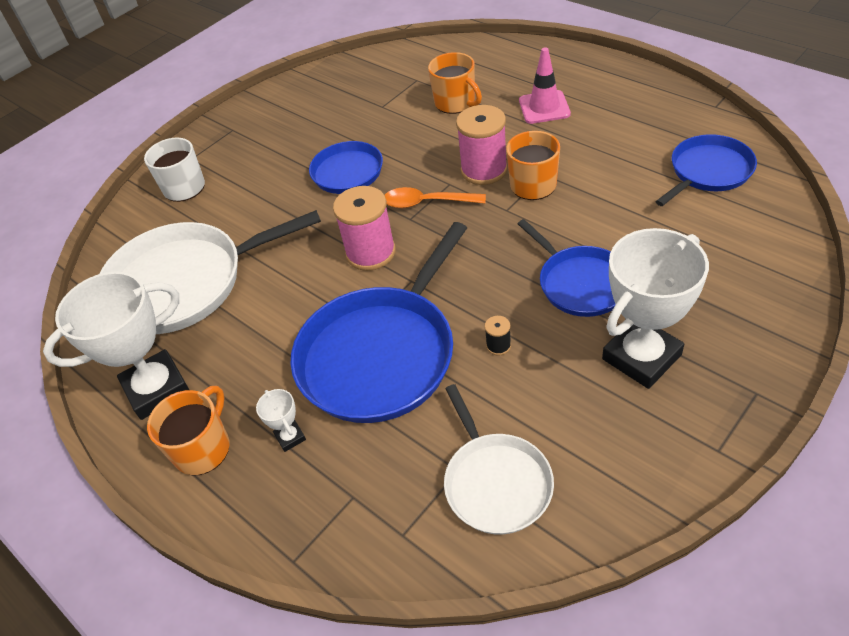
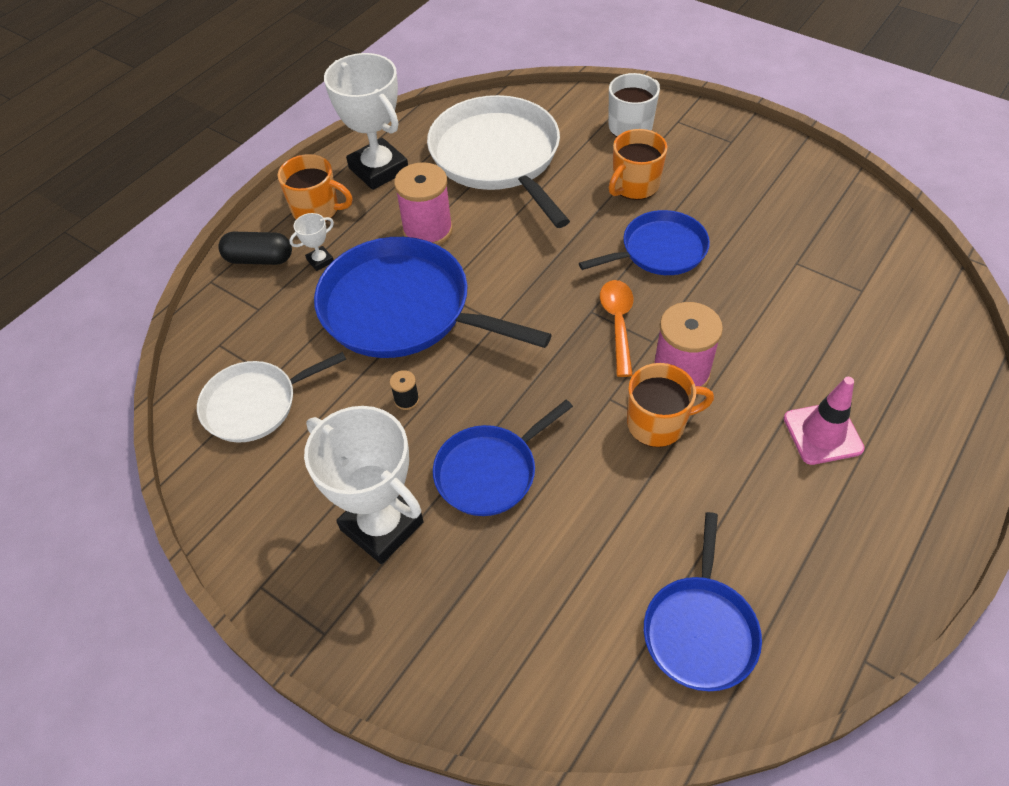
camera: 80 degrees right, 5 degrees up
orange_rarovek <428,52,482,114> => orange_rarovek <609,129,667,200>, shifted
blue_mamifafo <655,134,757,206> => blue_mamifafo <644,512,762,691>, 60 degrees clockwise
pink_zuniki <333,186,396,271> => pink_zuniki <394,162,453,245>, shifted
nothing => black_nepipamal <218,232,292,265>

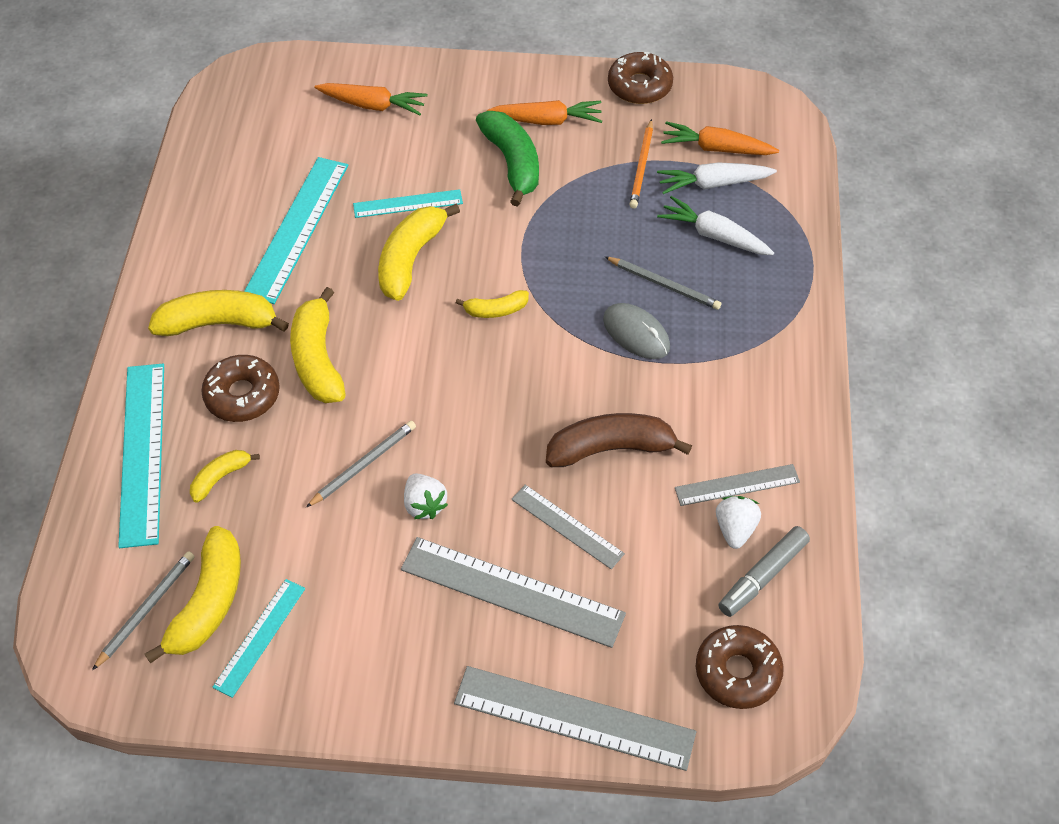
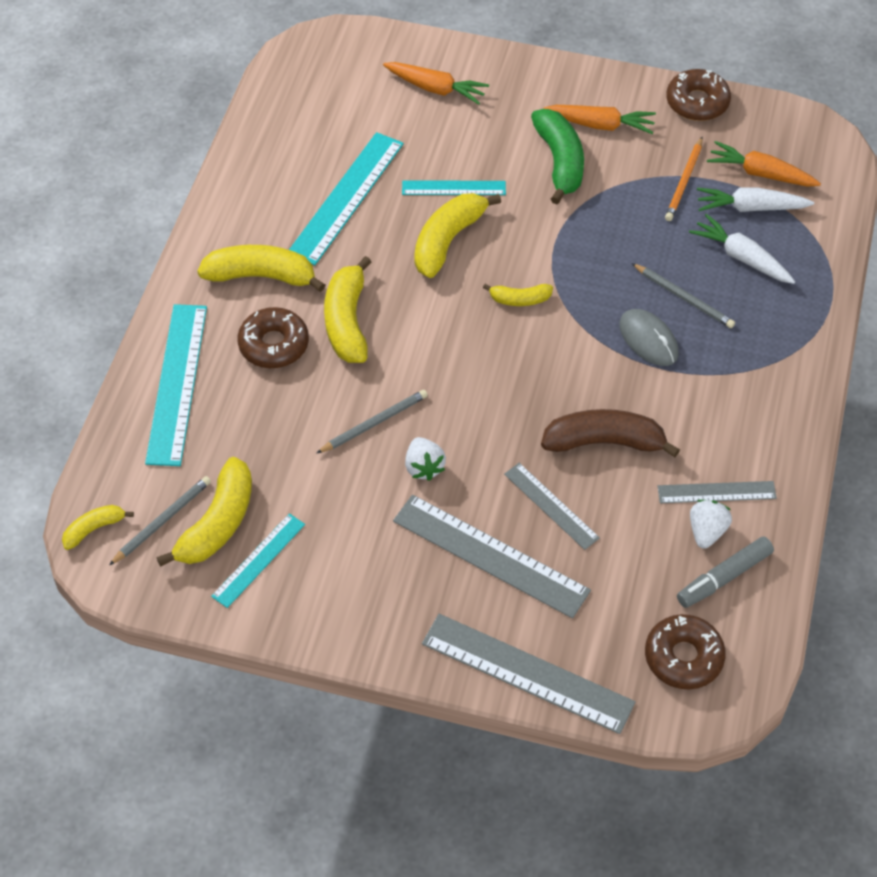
camera: 10 degrees right, 0 degrees up
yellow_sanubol <190,450,260,503> => yellow_sanubol <62,505,134,550>, shifted

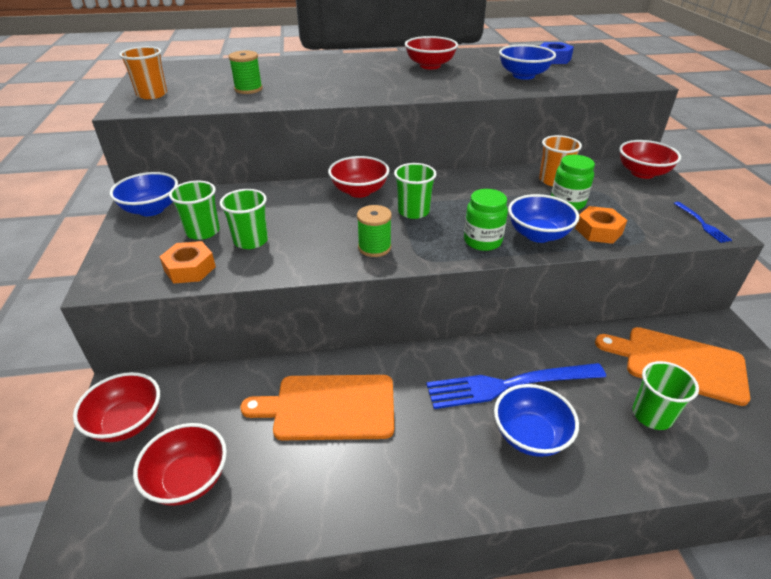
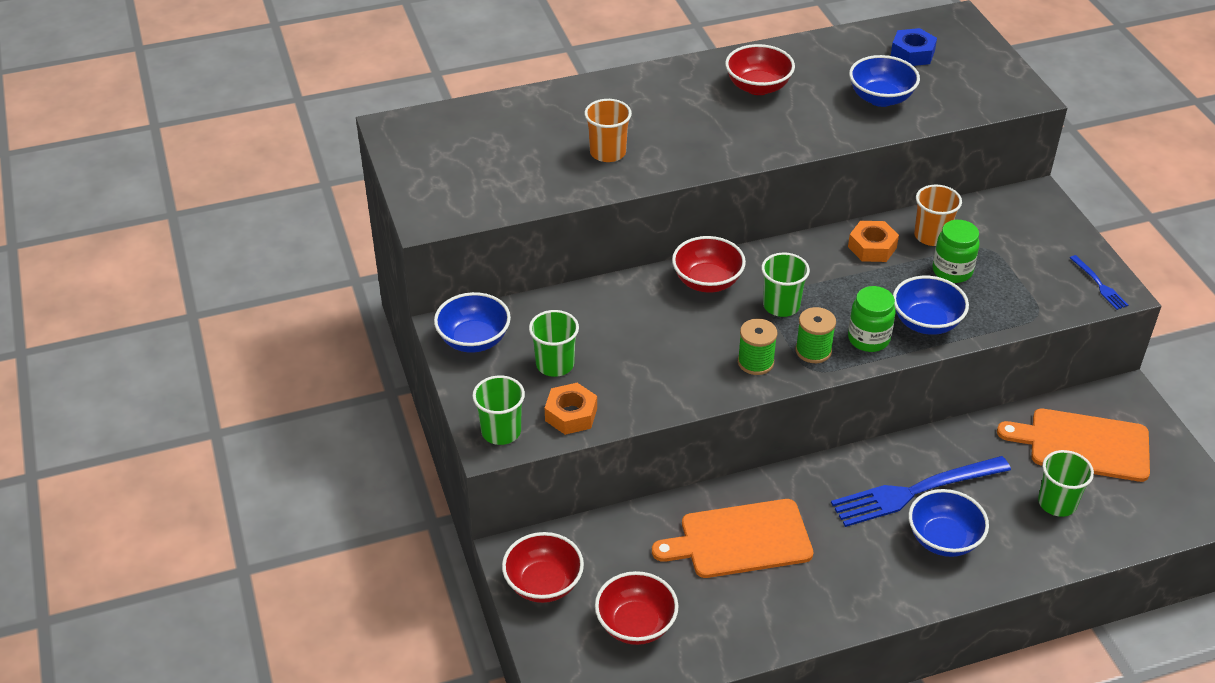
camera: 10 degrees left, 5 degrees up
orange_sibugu <119,46,167,99> => orange_sibugu <584,99,632,162>, shifted
green_zuniki <228,50,263,94> => green_zuniki <795,307,836,363>, shifted
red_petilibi <619,140,681,179> => nothing
green_sibugu <220,189,268,249> => green_sibugu <472,375,525,445>, shifted
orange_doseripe <575,206,627,244> => orange_doseripe <848,221,899,262>, shifted

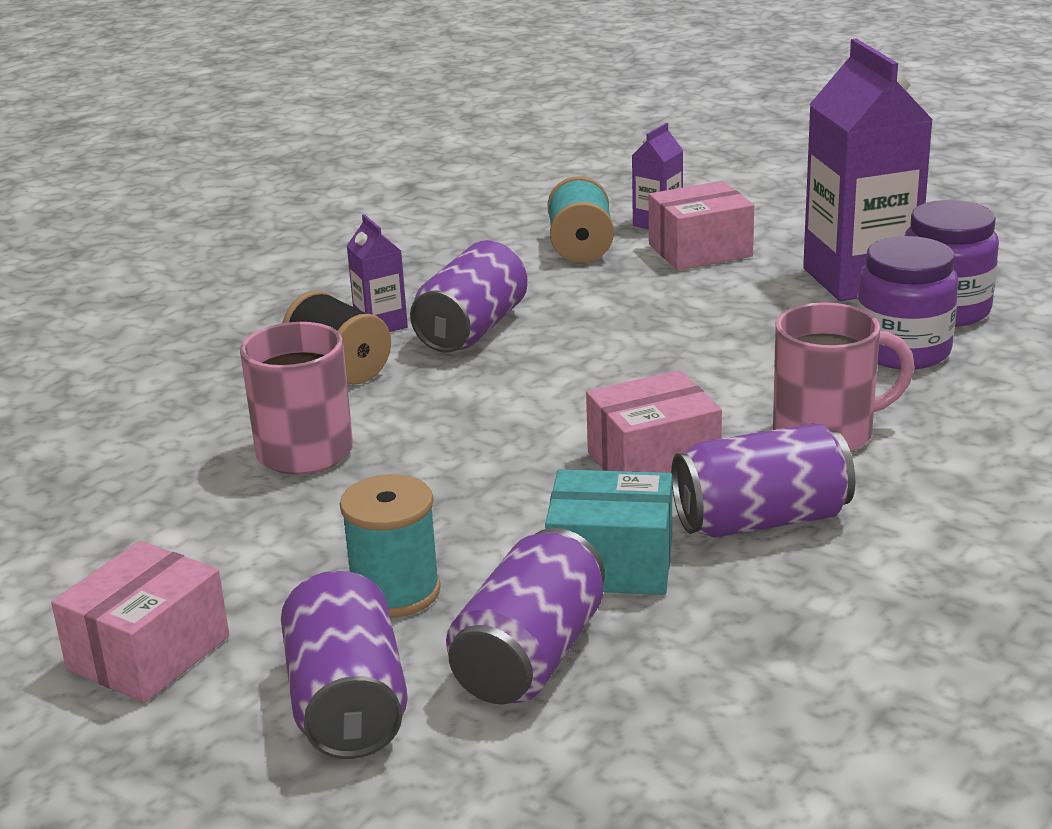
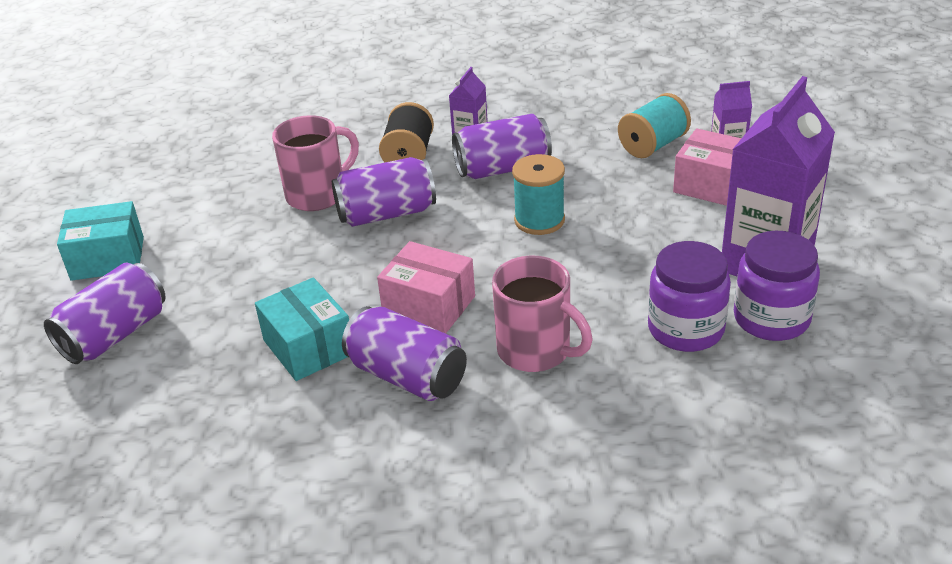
camera: 50 degrees right, 10 degrees up
turquoise_zuniki <340,474,441,617> => turquoise_zuniki <512,154,565,235>, shifted
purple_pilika <446,528,605,704> => purple_pilika <332,157,436,227>, shifted
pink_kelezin <51,541,229,703> => turquoise_kelezin <57,201,144,281>

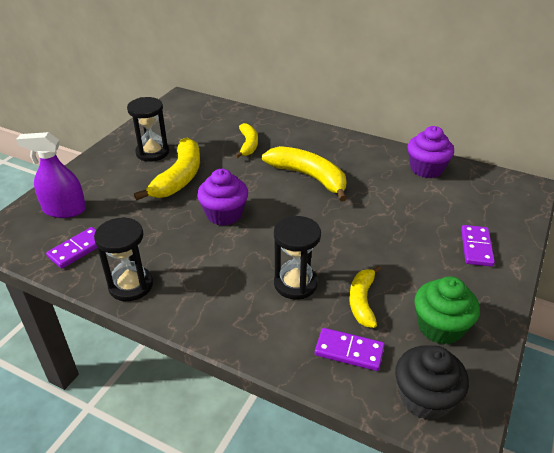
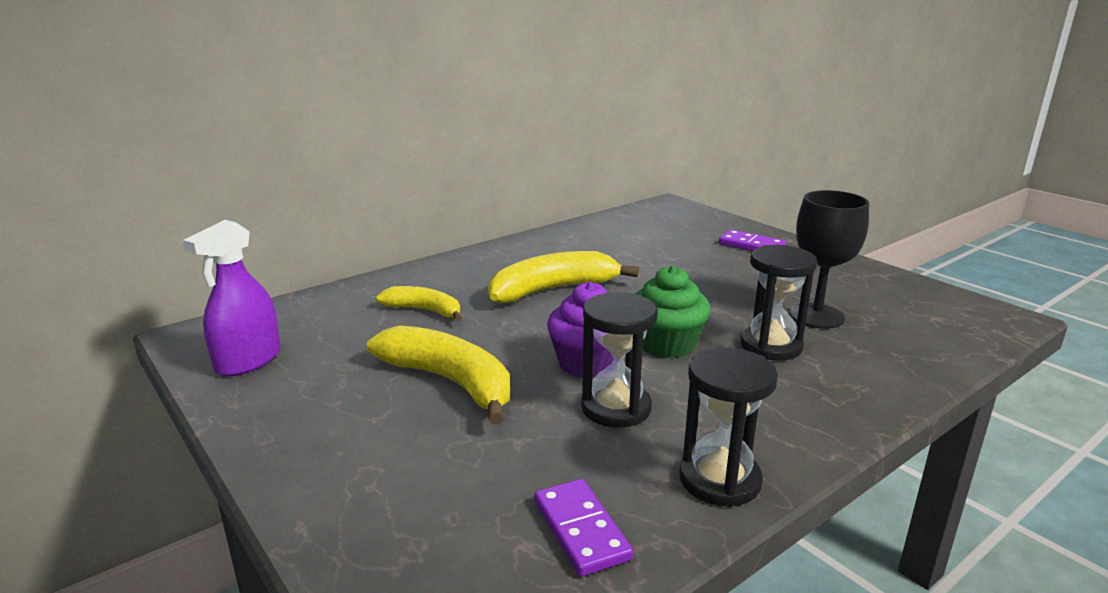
camera: 65 degrees left, 15 degrees down
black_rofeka <127,97,169,162> => black_rofeka <581,292,658,428>, shifted
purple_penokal <407,126,454,178> => nothing
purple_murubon <16,132,86,218> => purple_murubon <183,220,280,376>, shifted
yellow_sanubol <349,266,381,328> => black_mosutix <789,190,869,329>
green_penokal <414,276,480,345> => green_penokal <636,266,711,358>, shifted
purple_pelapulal <315,328,385,371> => nothing
black_penokal <395,346,469,420> => nothing

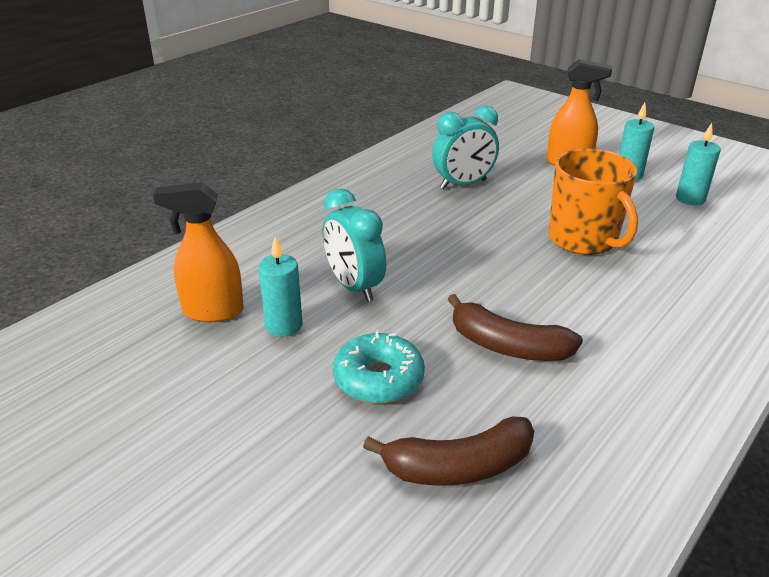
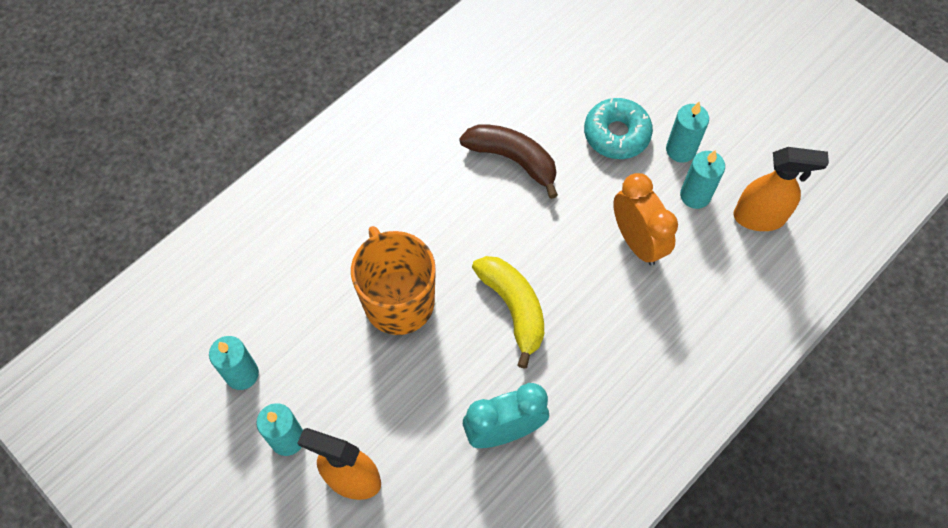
camera: 175 degrees left, 30 degrees up
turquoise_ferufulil <323,188,386,302> => orange_ferufulil <613,173,678,266>
brown_sanubol <363,417,534,486> => nothing
nothing => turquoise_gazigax <666,102,709,163>
nothing => yellow_sanubol <472,256,544,369>

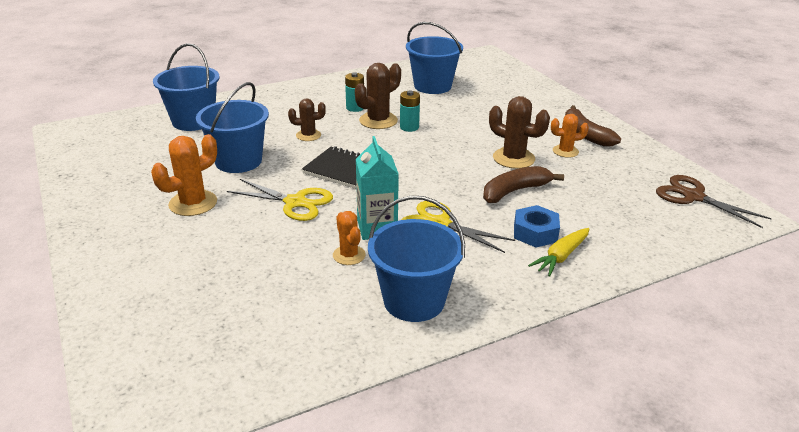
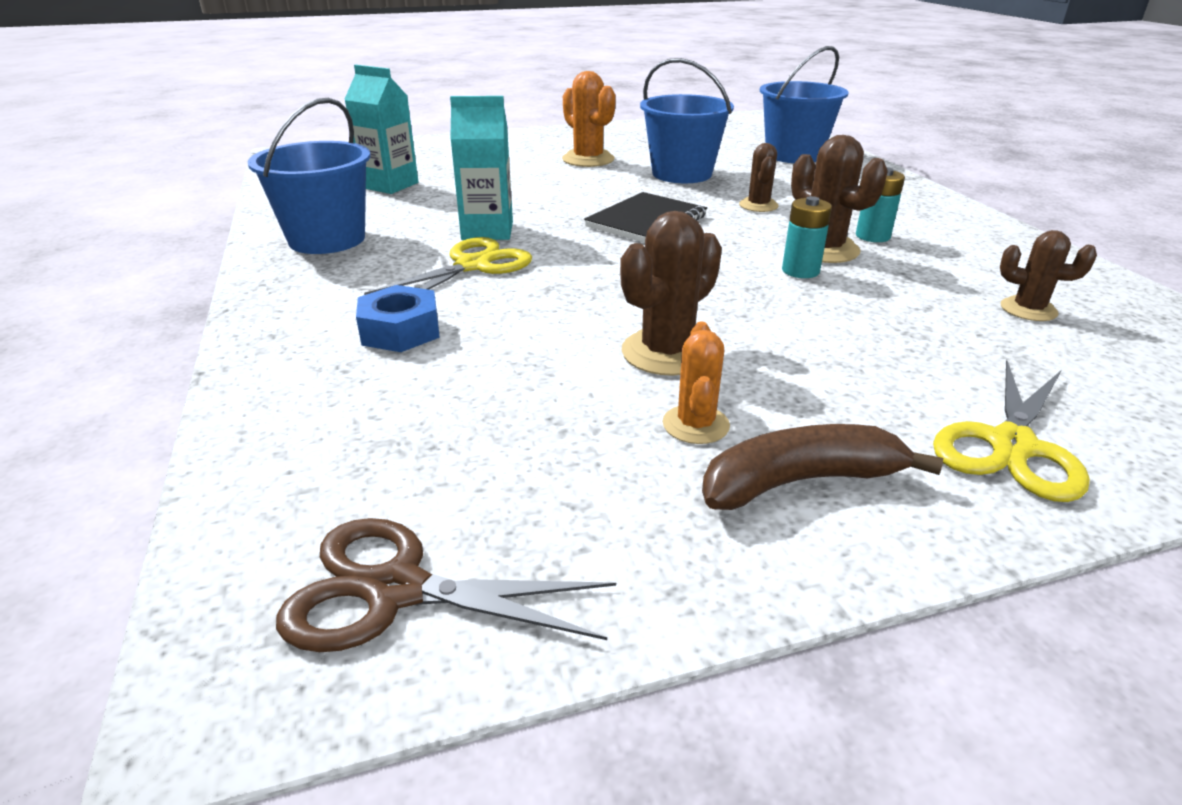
camera: 100 degrees right, 0 degrees up
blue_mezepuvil <406,22,463,94> => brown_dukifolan <1000,230,1097,321>
brown_sanubol <483,166,564,203> => nothing
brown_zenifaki <656,175,772,228> => brown_zenifaki <276,518,616,652>, 135 degrees counterclockwise
yellow_zenifaki <227,179,333,221> => yellow_zenifaki <933,360,1090,502>, shifted
orange_dukifolan <333,211,366,265> => nothing
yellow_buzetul <528,228,590,277> => nothing
nothing => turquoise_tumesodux <344,65,418,194>

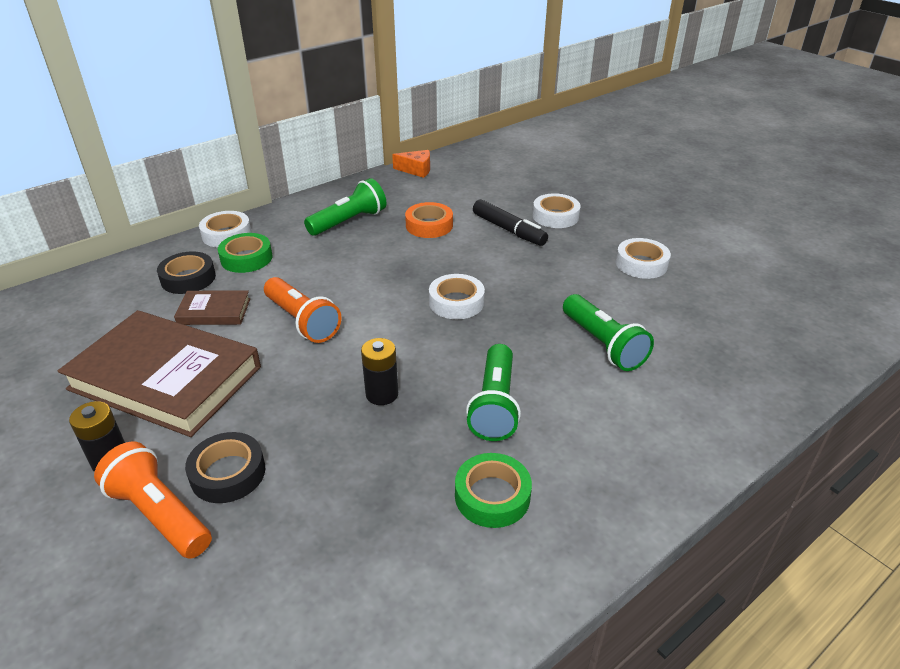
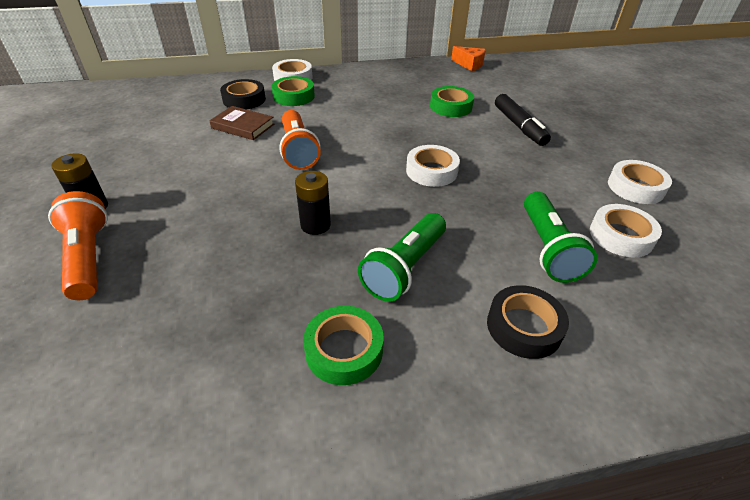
camera: 25 degrees right, 5 degrees up
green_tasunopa <304,178,386,236> => nothing
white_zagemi <533,193,581,228> => white_zagemi <590,204,662,257>, shifted
orange_zagemi <405,202,453,238> => green_zagemi <430,86,474,117>
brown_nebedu <58,310,261,437> => nothing
black_zagemi <185,432,265,503> => black_zagemi <487,285,569,359>, shifted

